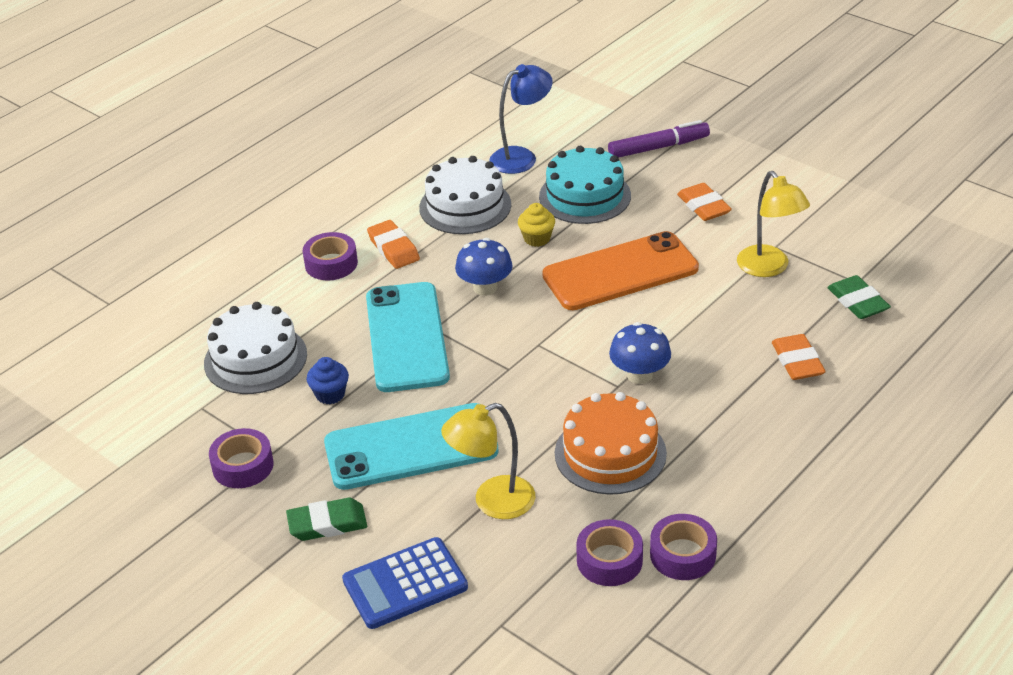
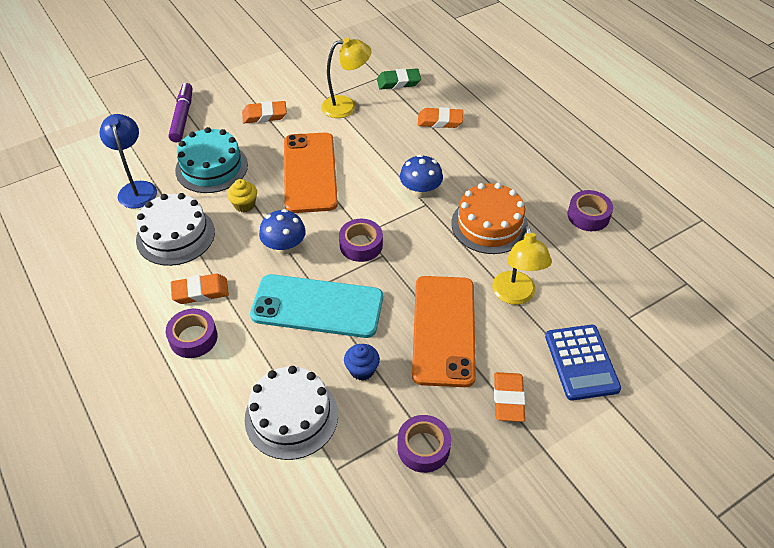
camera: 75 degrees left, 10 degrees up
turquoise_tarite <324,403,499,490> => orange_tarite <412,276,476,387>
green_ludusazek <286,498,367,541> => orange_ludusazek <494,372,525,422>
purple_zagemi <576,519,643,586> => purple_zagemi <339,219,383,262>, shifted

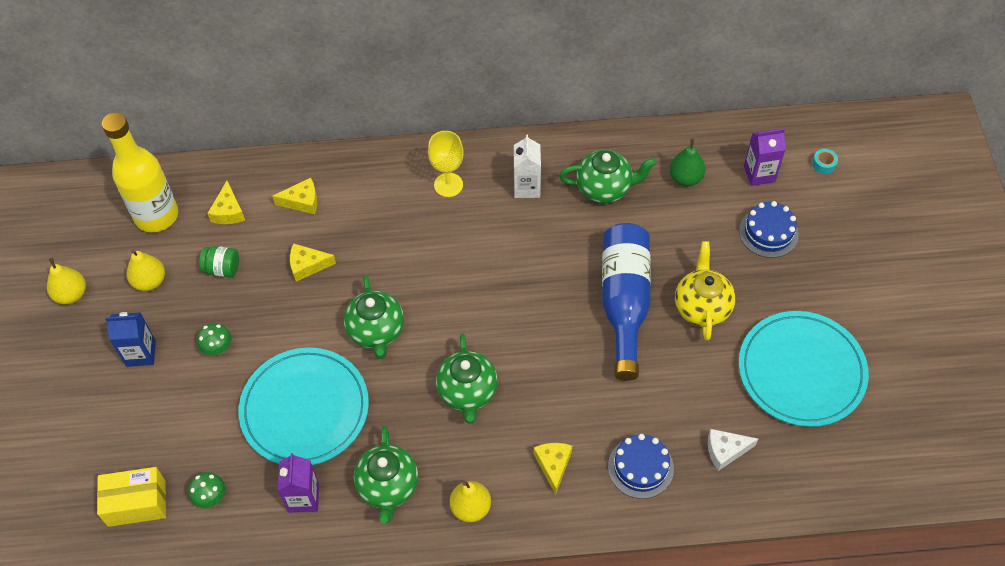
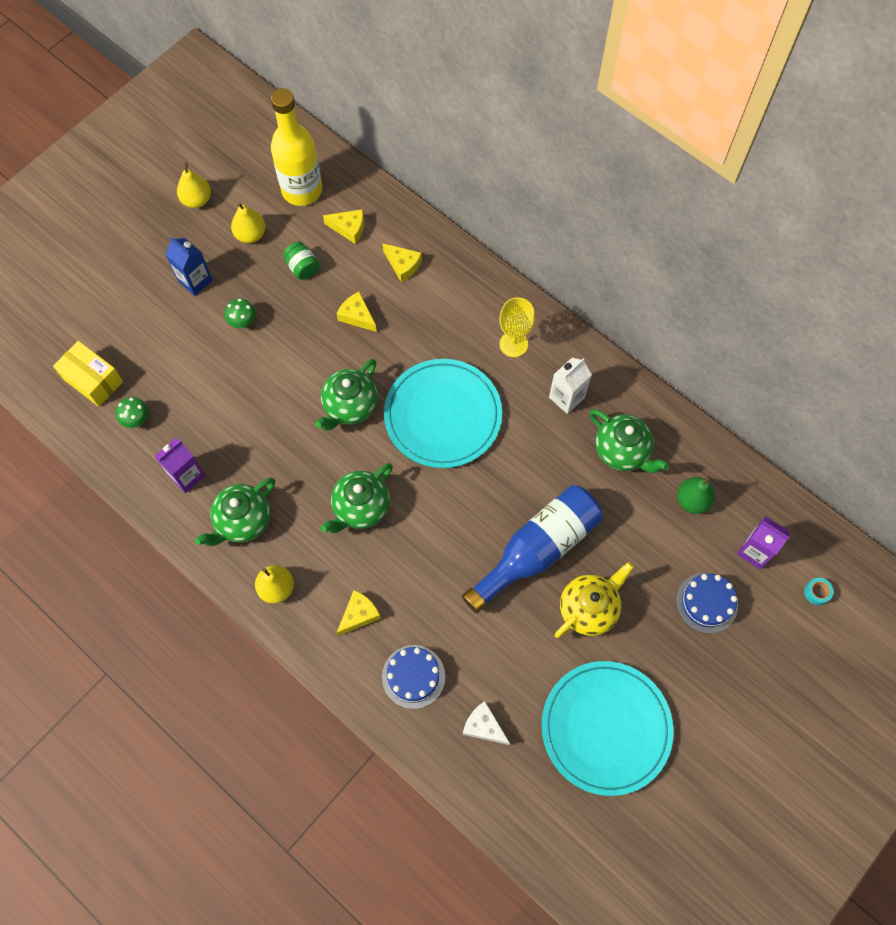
camera: 45 degrees right, 10 degrees up
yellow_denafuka <207,181,245,224> => yellow_denafuka <323,209,364,244>, 120 degrees counterclockwise
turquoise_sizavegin <238,348,369,465> => turquoise_sizavegin <384,359,502,468>, shifted

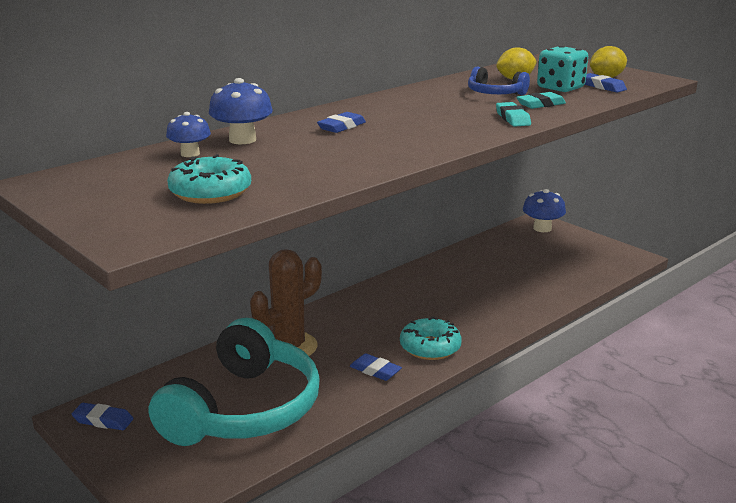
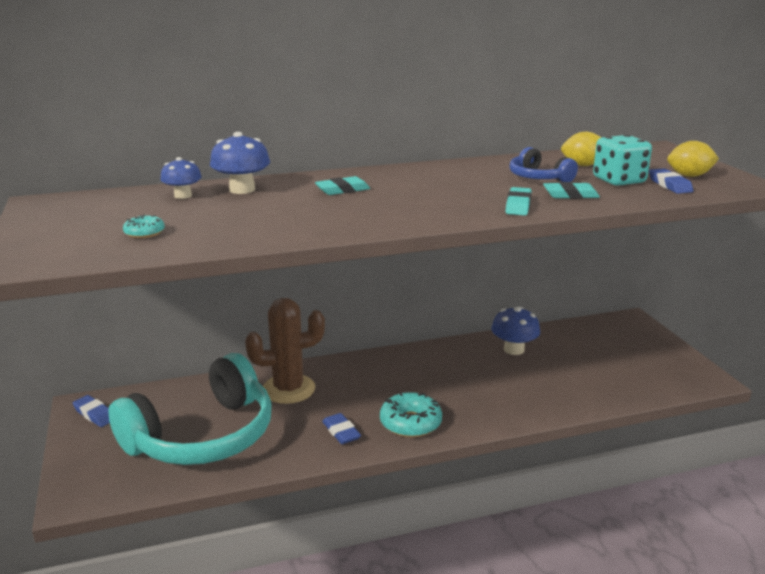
camera: 25 degrees right, 0 degrees up
blue_ludusazek <317,112,366,133> => turquoise_ludusazek <315,176,370,195>
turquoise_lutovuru <167,154,251,204> => turquoise_lutovuru <123,214,165,238>, x0.53
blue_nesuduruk <523,189,566,232> => blue_nesuduruk <491,307,540,355>, shifted

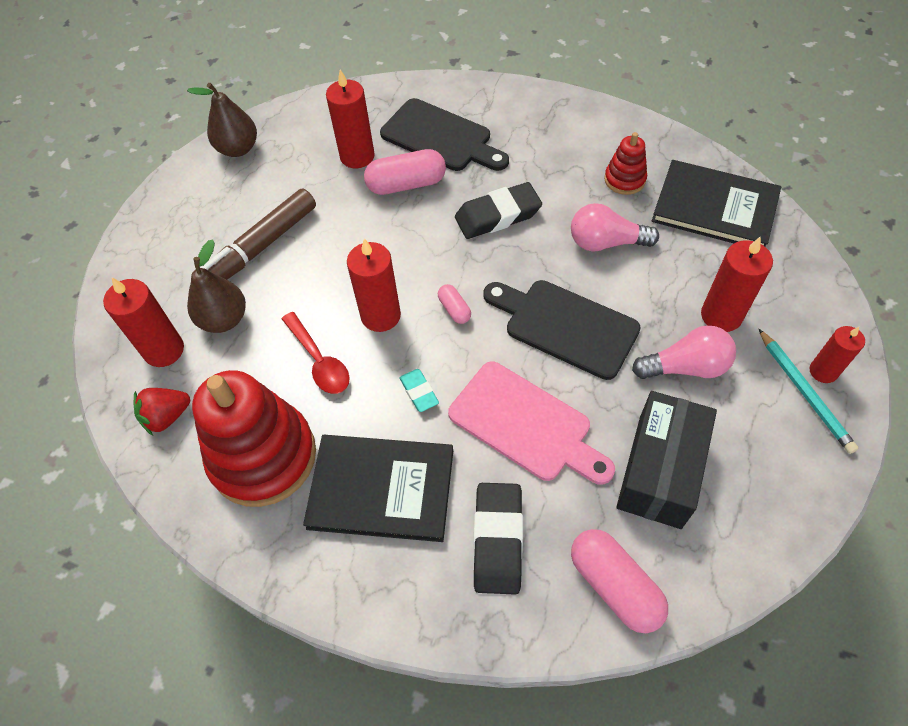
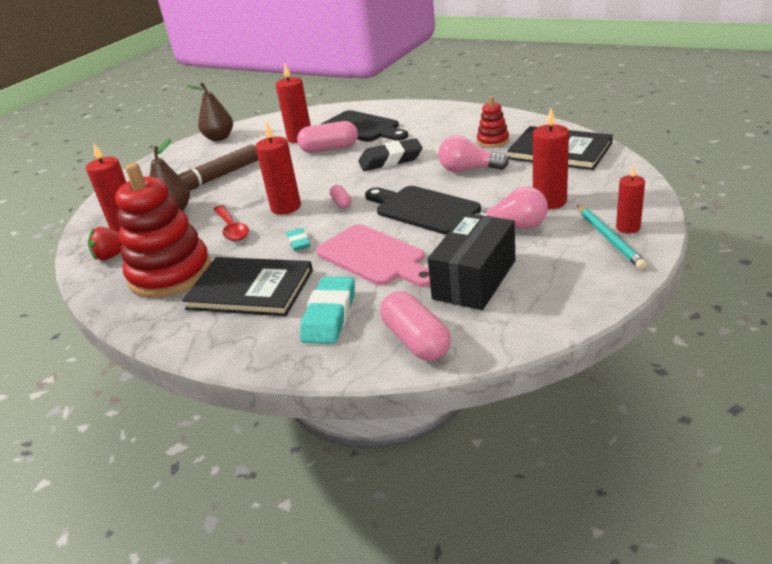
camera: 10 degrees right, 25 degrees down
black_ludusazek <473,483,523,595> => turquoise_ludusazek <300,277,355,344>

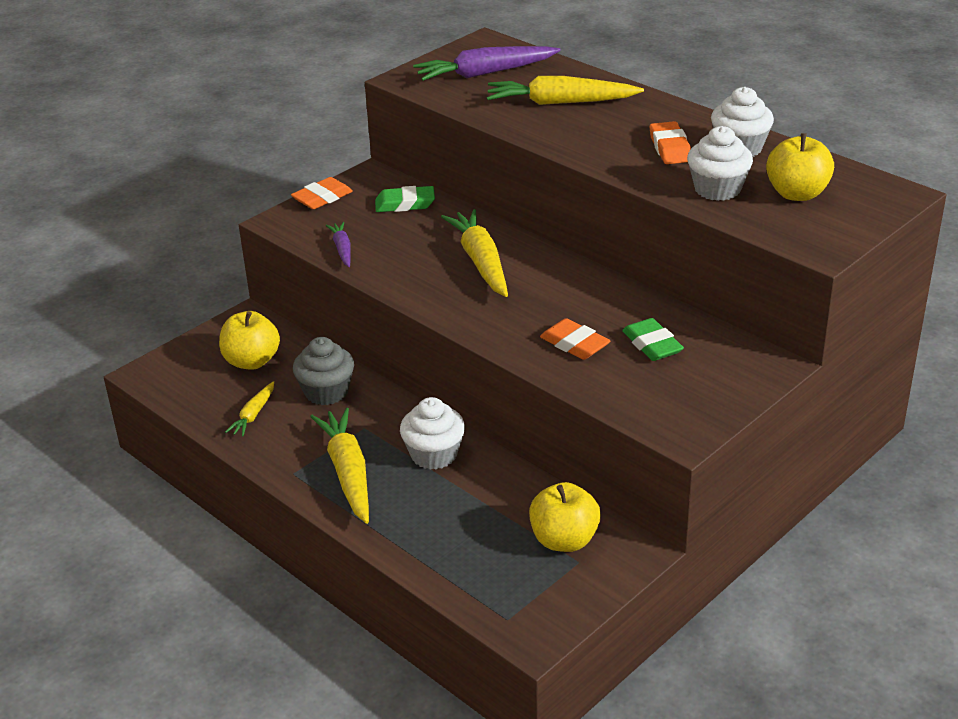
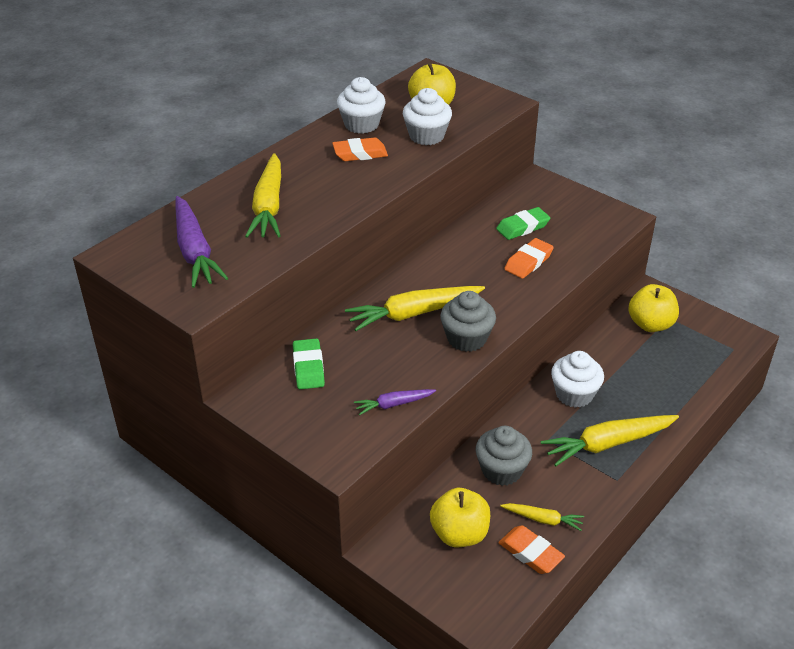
camera: 95 degrees left, 5 degrees up
orange_ludusazek <291,177,353,209> => orange_ludusazek <499,525,565,574>, shifted
nothing => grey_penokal <440,291,496,352>

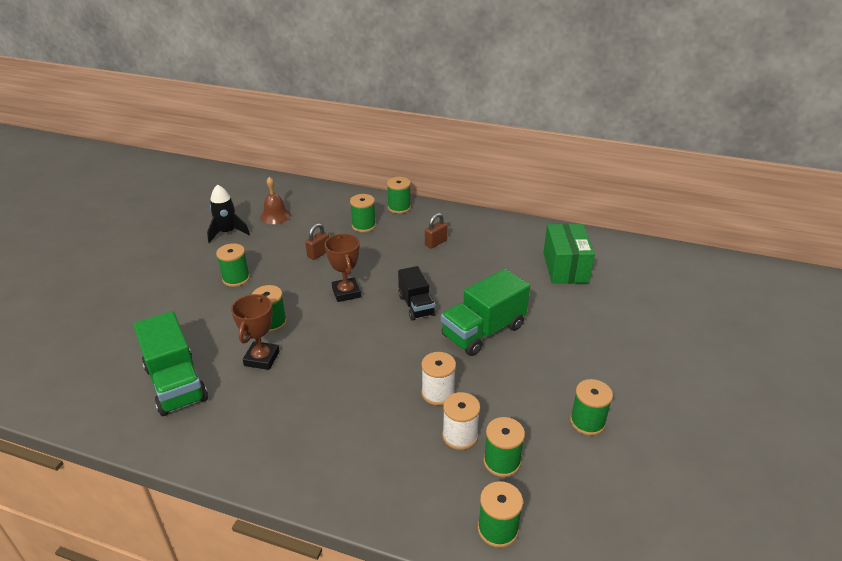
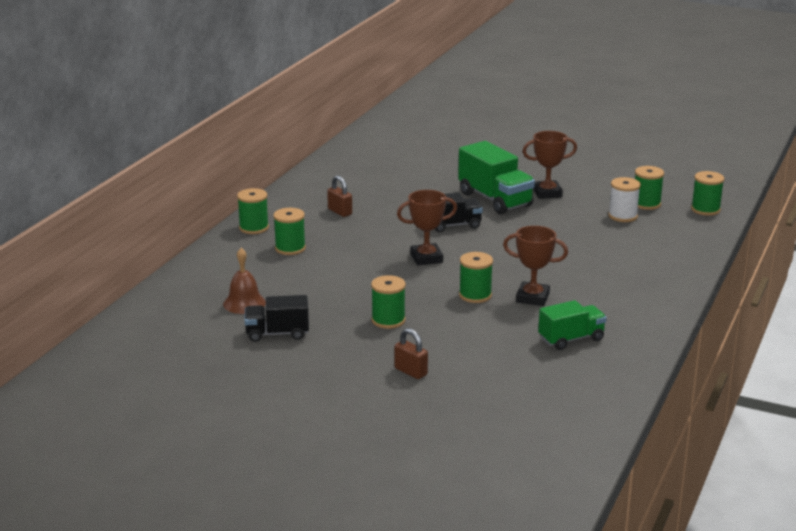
camera: 85 degrees left, 10 degrees down
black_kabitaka <207,184,250,243> => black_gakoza <245,295,309,342>
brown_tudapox <305,223,329,260> => brown_tudapox <394,328,428,379>, shifted
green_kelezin <543,224,595,284> => nothing
green_gakoza <133,311,208,416> => green_gakoza <538,300,607,350>, x0.63
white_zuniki <421,352,456,406> => nothing
green_zuniki <570,379,613,436> => nothing
nothing => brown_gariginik <522,131,577,199>

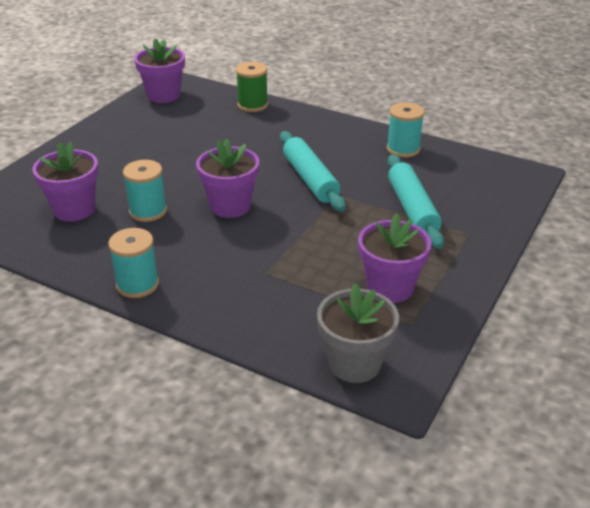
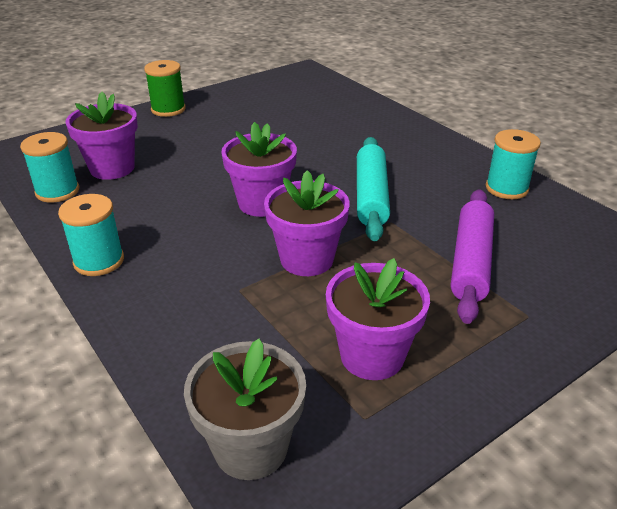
camera: 25 degrees right, 0 degrees up
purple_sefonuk <134,38,185,103> => purple_sefonuk <264,170,350,276>, shifted
green_zuniki <236,62,268,112> => green_zuniki <144,60,186,117>, shifted
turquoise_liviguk <388,155,444,249> => purple_liviguk <451,189,494,324>
turquoise_zuniki <123,160,167,222> => turquoise_zuniki <20,132,79,203>, shifted

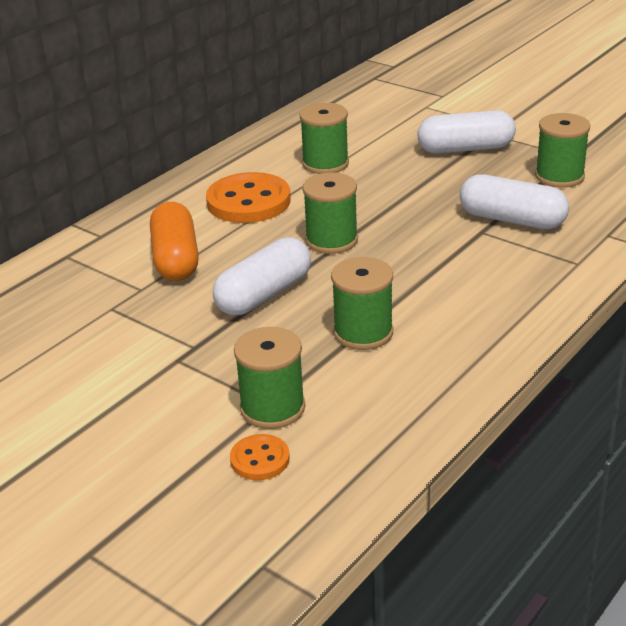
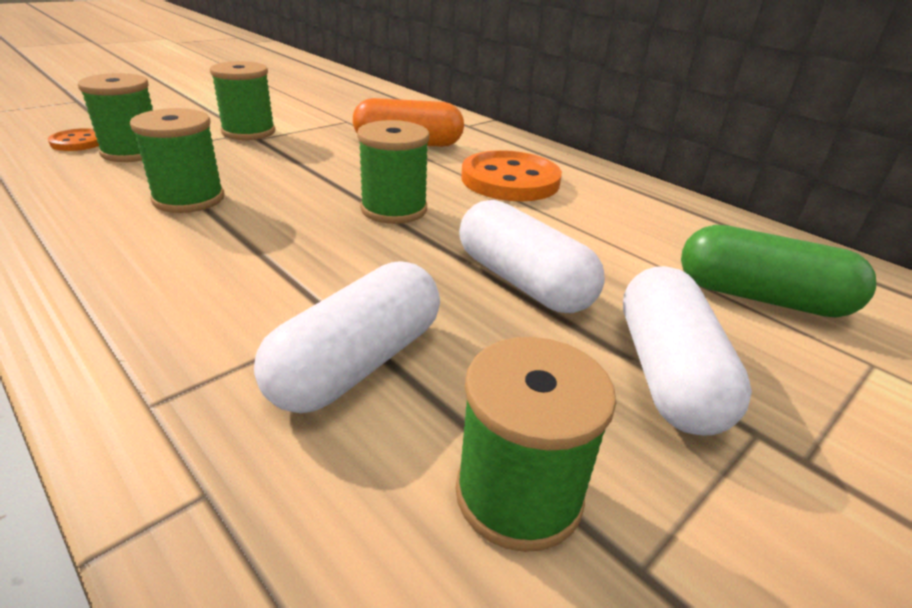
camera: 95 degrees right, 0 degrees up
green_zuniki <300,103,349,174> => green_zuniki <210,61,275,140>, shifted
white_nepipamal <213,237,311,315> => white_nepipamal <459,200,605,313>, shifted
nothing => green_nepipamal <681,225,876,318>

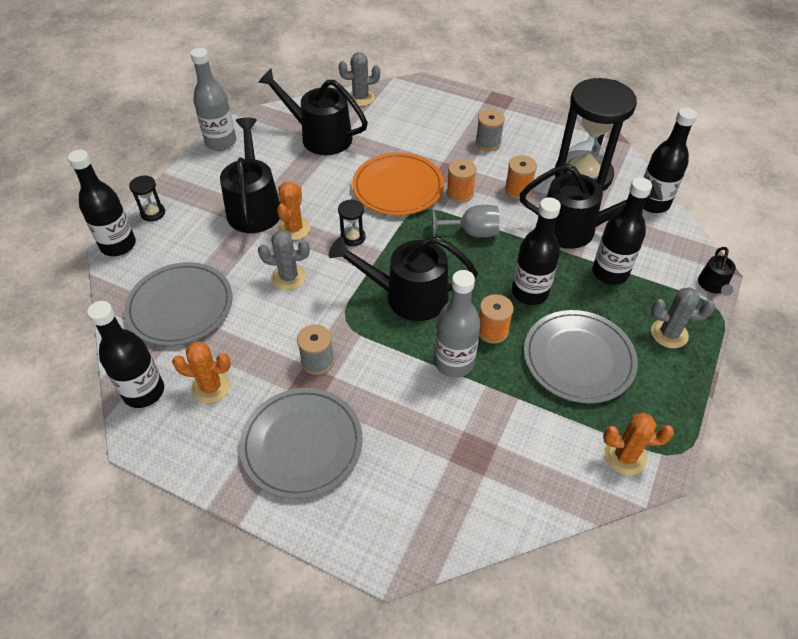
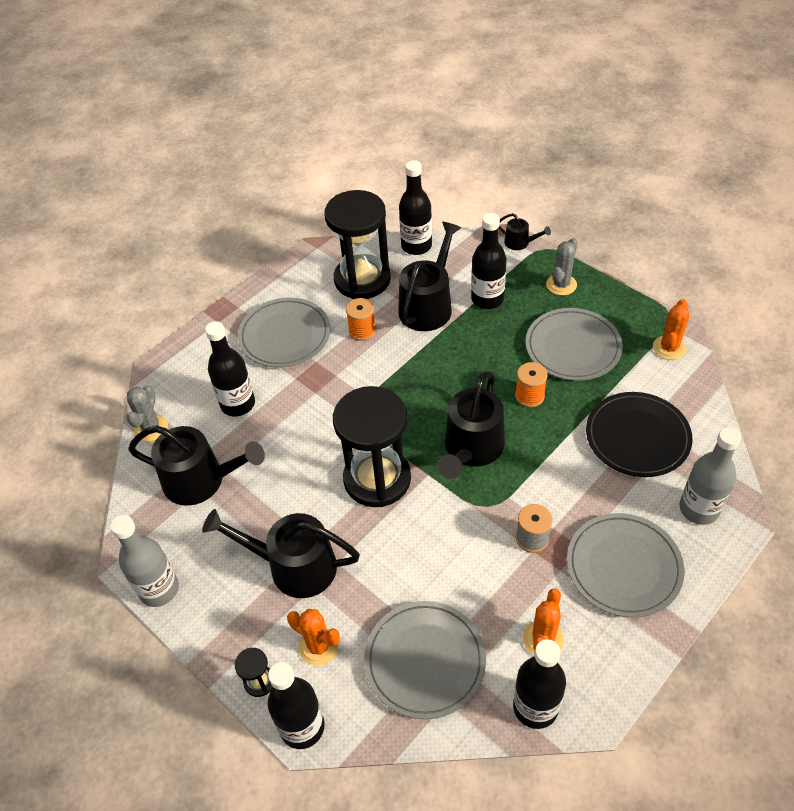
camera: 70 degrees left, 0 degrees up
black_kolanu <258,69,368,155> => black_kolanu <128,425,265,506>, 120 degrees counterclockwise
grey_zuniki <476,110,505,151> => grey_sizavegin <238,298,330,367>
orange_sizavegin <352,152,444,215> => nothing
orange_zuniki <447,159,477,203> => nothing
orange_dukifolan <277,182,311,240> => orange_dukifolan <287,609,340,666>, shifted
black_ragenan <512,197,561,305> => black_ragenan <205,321,255,417>, shifted
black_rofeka <338,199,366,246> => black_rofeka <333,386,411,507>, x2.49
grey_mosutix <432,205,499,238> => nothing
grey_dukifolan <258,230,310,290> => nothing
grey_ragenan <434,270,481,378> => grey_ragenan <679,427,741,525>, shifted
nothing => black_sizavegin <586,392,693,477>

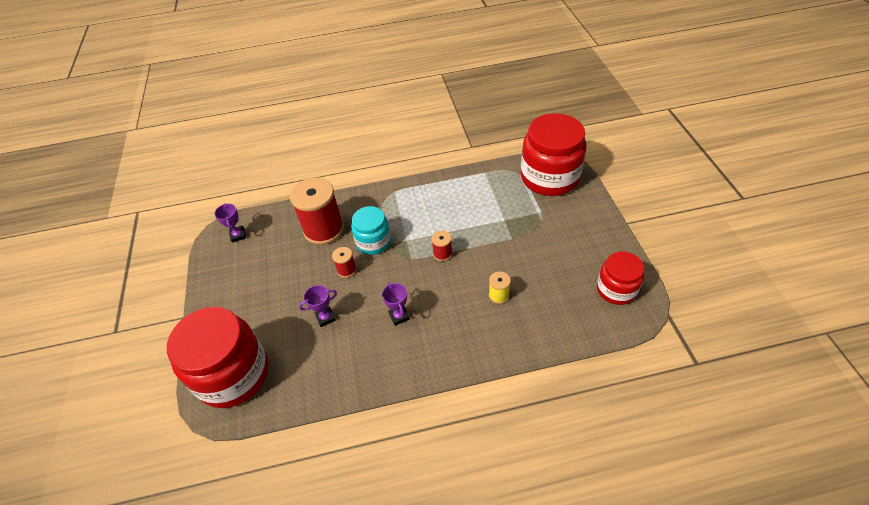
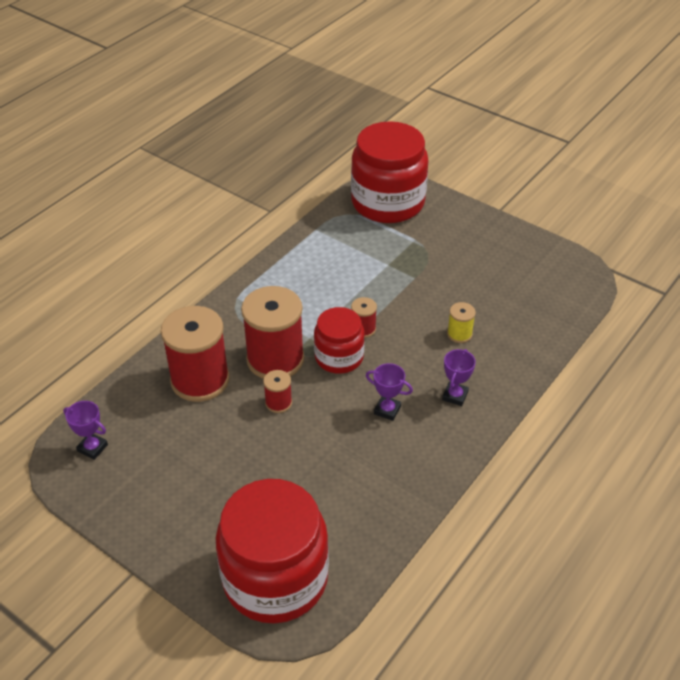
camera: 45 degrees left, 5 degrees down
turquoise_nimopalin <351,206,391,255> => red_zuniki <241,286,304,379>
red_nimopalin <597,251,644,305> => red_nimopalin <314,307,365,374>, shifted
purple_gariginik <299,285,337,327> => purple_gariginik <442,349,476,406>, shifted

